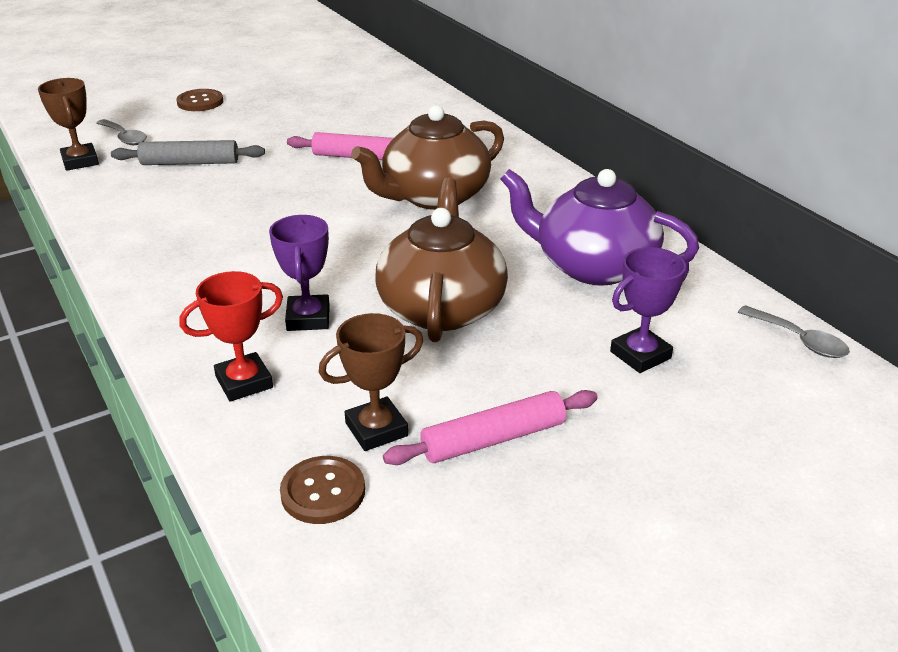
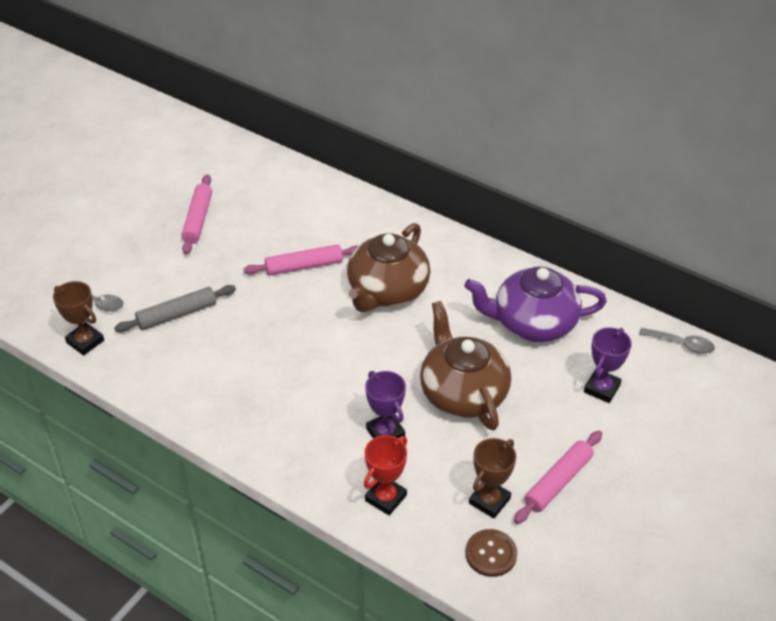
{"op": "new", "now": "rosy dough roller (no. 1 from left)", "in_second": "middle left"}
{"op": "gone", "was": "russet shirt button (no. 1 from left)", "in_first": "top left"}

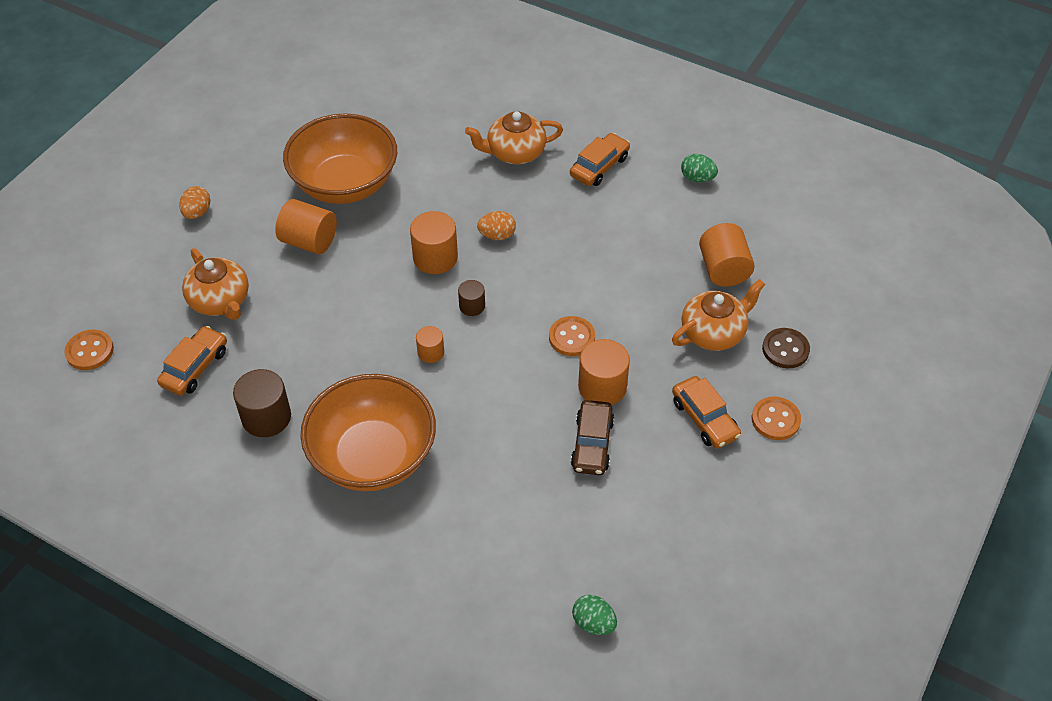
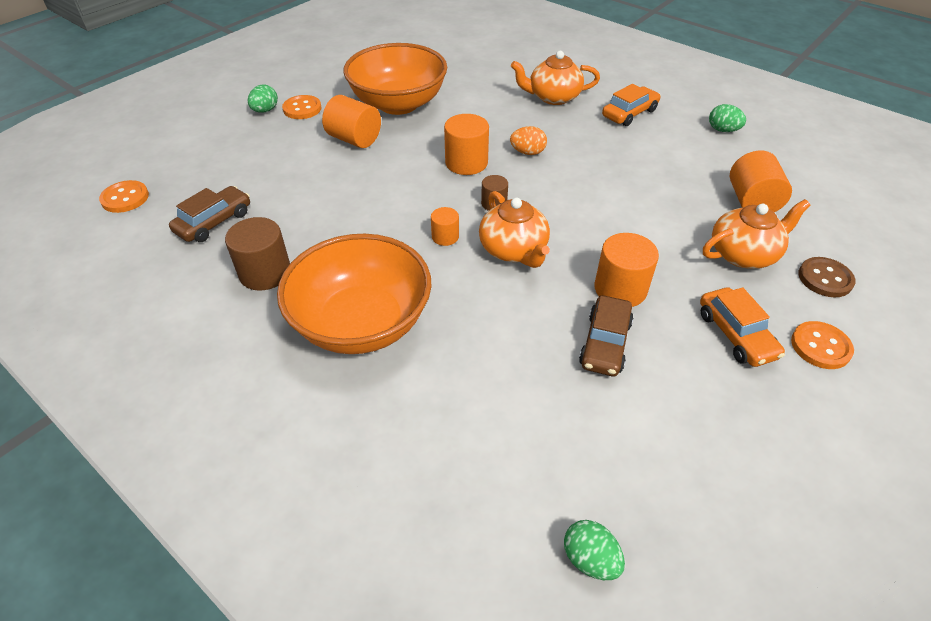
{"op": "repainted", "was": "bright orange toy car (no. 1 from left)", "now": "russet toy car (no. 1 from left)", "in_first": "middle left", "in_second": "middle left"}
{"op": "repainted", "was": "bright orange egg shape (no. 1 from left)", "now": "green egg shape (no. 1 from left)", "in_first": "top left", "in_second": "top left"}
{"op": "shifted", "was": "bright orange shirt button (no. 2 from left)", "in_first": "centre", "in_second": "top left"}
{"op": "shifted", "was": "bright orange teapot (no. 1 from left)", "in_first": "middle left", "in_second": "centre"}

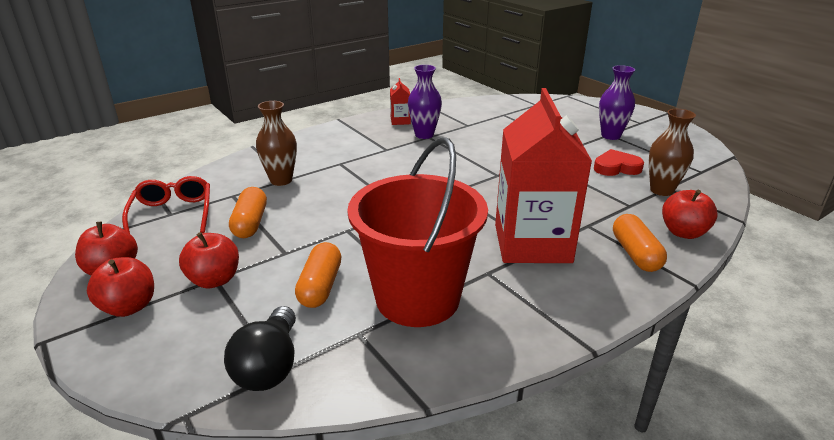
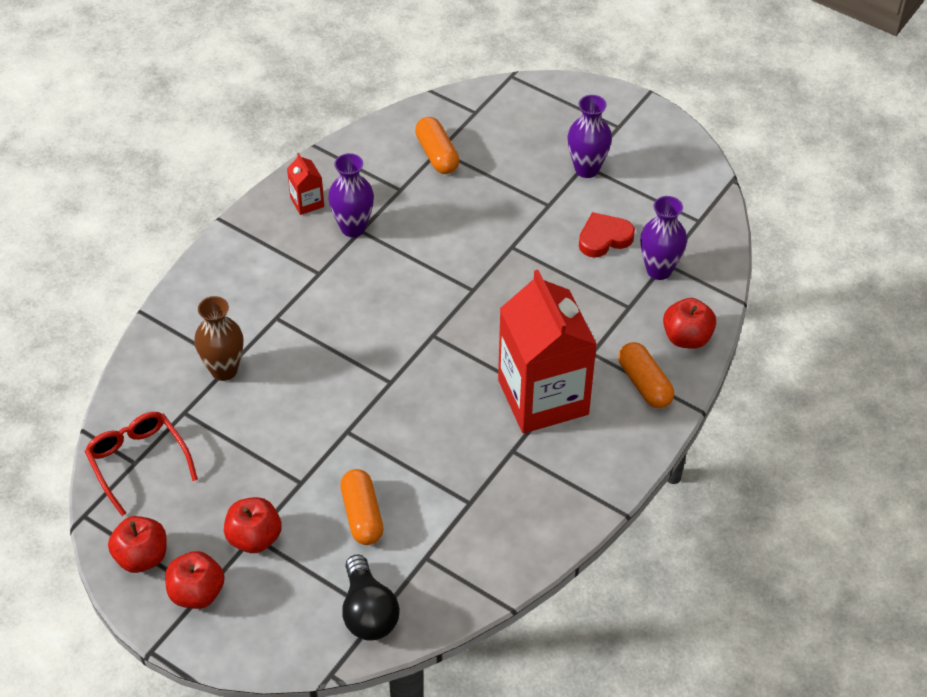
{"op": "shifted", "was": "bright orange pill shape (no. 1 from left in the first image)", "now": "bright orange pill shape (no. 2 from left)", "in_first": "middle left", "in_second": "top centre"}
{"op": "repainted", "was": "russet tall vase (no. 2 from left)", "now": "violet tall vase (no. 3 from left)", "in_first": "middle right", "in_second": "middle right"}
{"op": "gone", "was": "crimson pail", "in_first": "centre"}

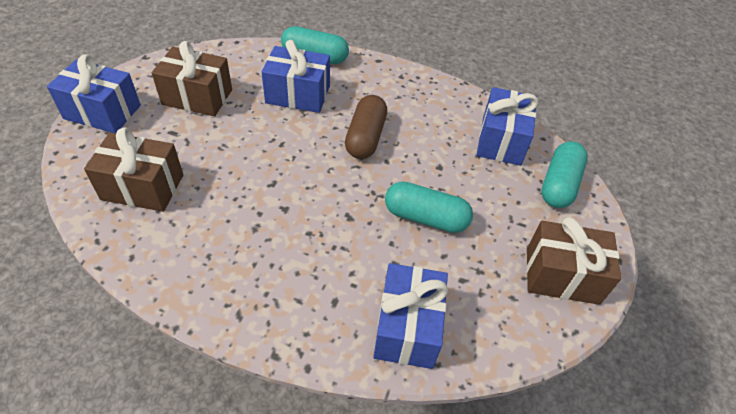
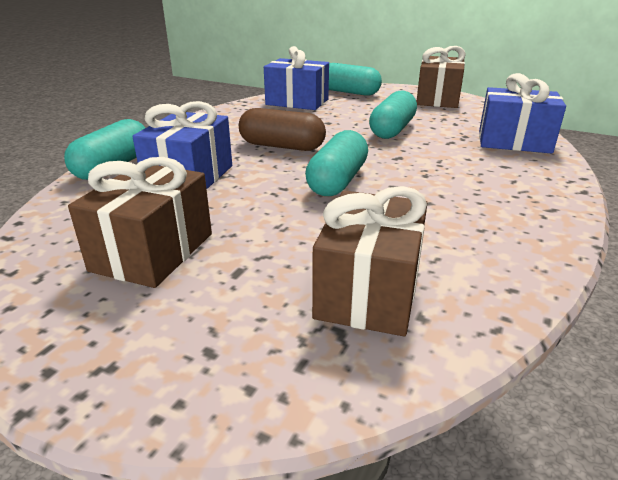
{"op": "new", "now": "turquoise pill shape (no. 2 from left)", "in_second": "centre"}
{"op": "gone", "was": "cobalt present (no. 1 from left)", "in_first": "top left"}

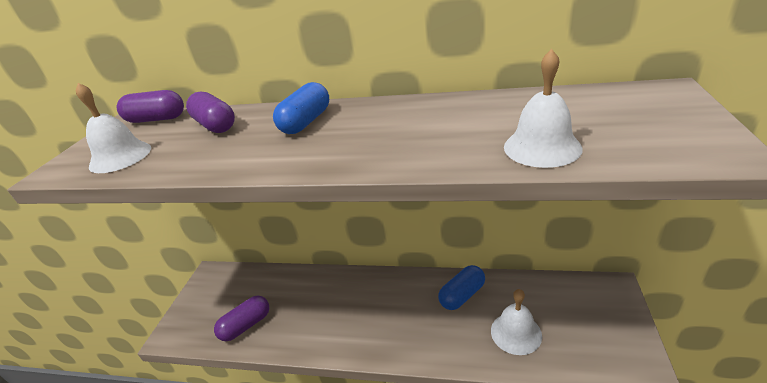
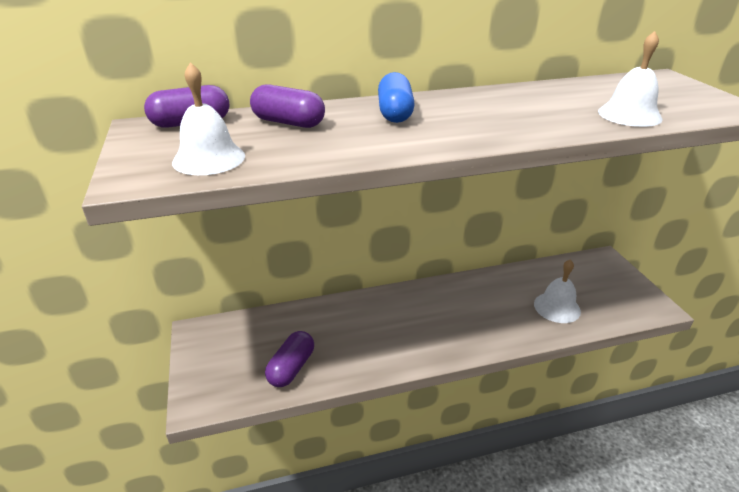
{"op": "gone", "was": "cobalt pill shape (no. 2 from left)", "in_first": "bottom centre"}

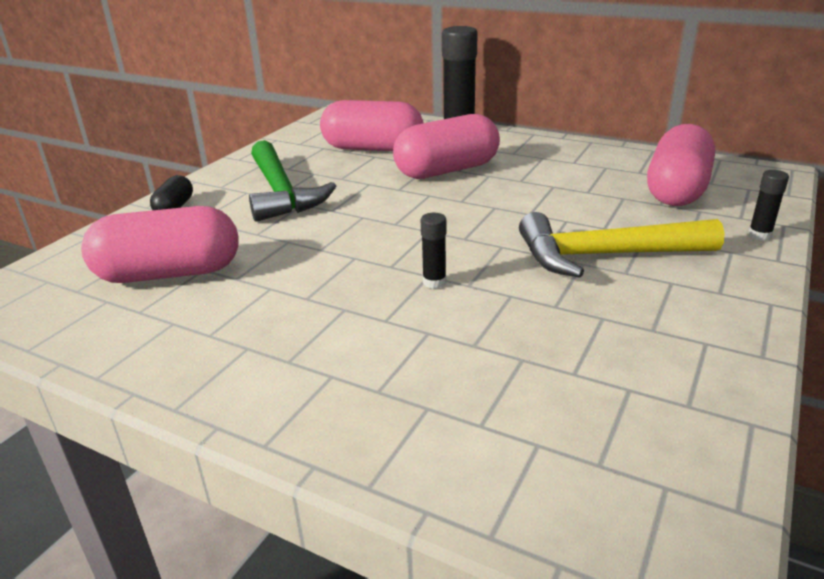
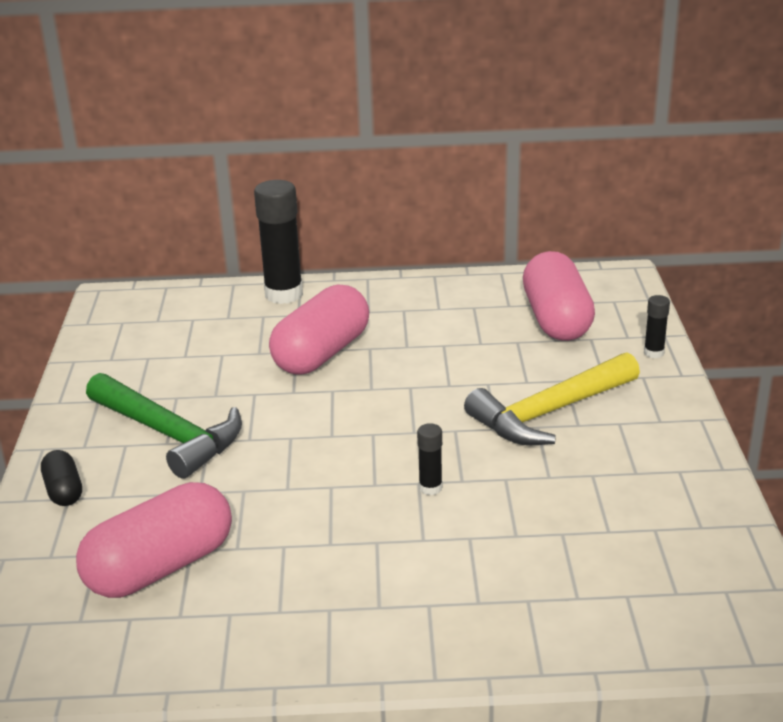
{"op": "gone", "was": "rosy pill shape (no. 2 from left)", "in_first": "top centre"}

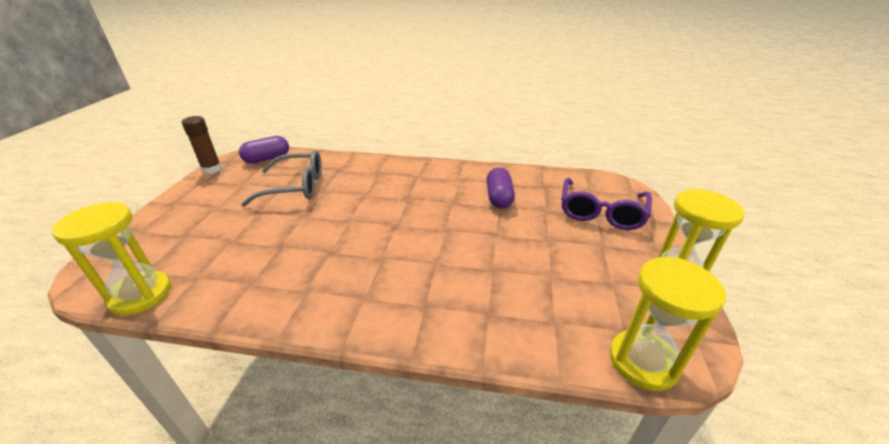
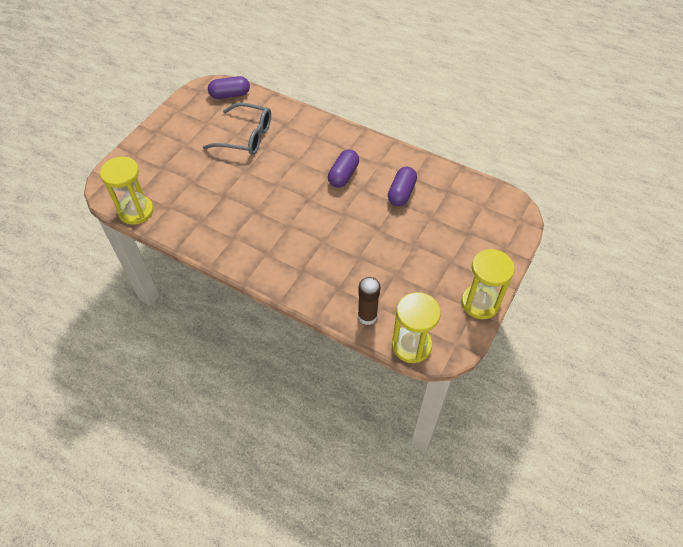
{"op": "new", "now": "violet pill shape (no. 2 from left)", "in_second": "top centre"}
{"op": "shifted", "was": "russet stick of glue", "in_first": "top left", "in_second": "centre"}
{"op": "gone", "was": "violet eyeglasses", "in_first": "middle right"}

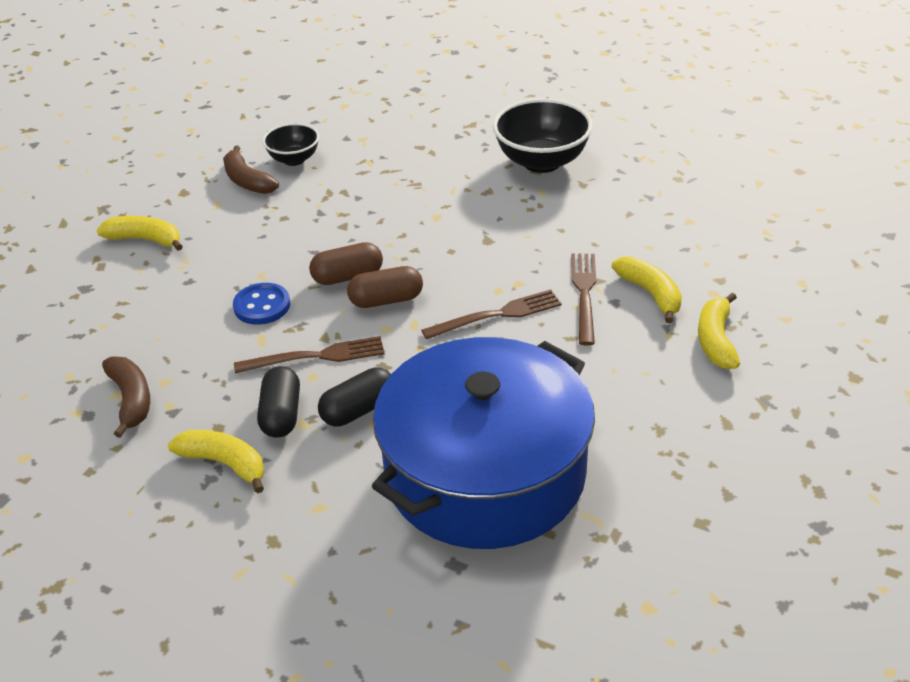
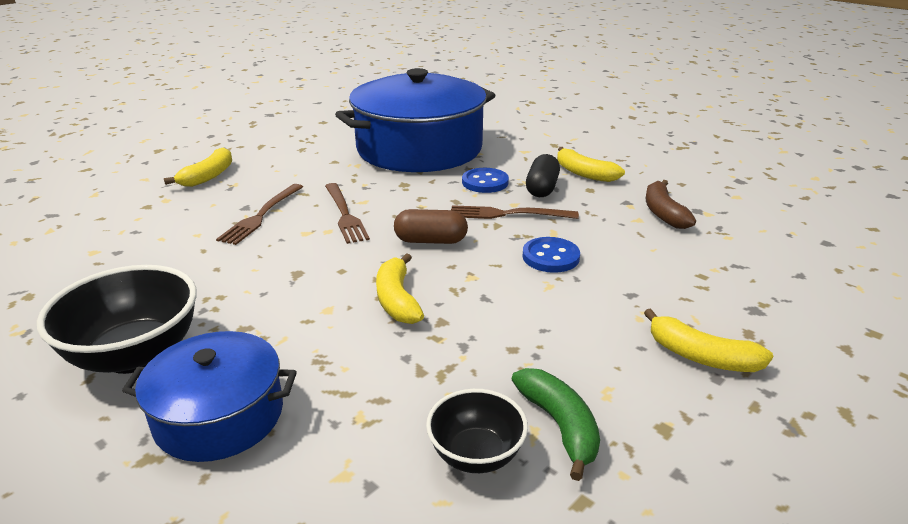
{"op": "new", "now": "cobalt pot (no. 1 from left)", "in_second": "bottom left"}
{"op": "rotated", "was": "russet dinner fork (no. 2 from left)", "in_first": "centre", "in_second": "centre", "clockwise": -105}
{"op": "shifted", "was": "yellow banana (no. 3 from left in the first image)", "now": "yellow banana (no. 2 from left)", "in_first": "middle right", "in_second": "centre"}
{"op": "swapped", "was": "ebony pill shape (no. 2 from left)", "now": "cobalt shirt button (no. 1 from left)", "in_first": "centre", "in_second": "centre"}
{"op": "repainted", "was": "russet banana (no. 2 from left)", "now": "green banana", "in_first": "top left", "in_second": "bottom centre"}
{"op": "gone", "was": "russet pill shape (no. 1 from left)", "in_first": "centre"}

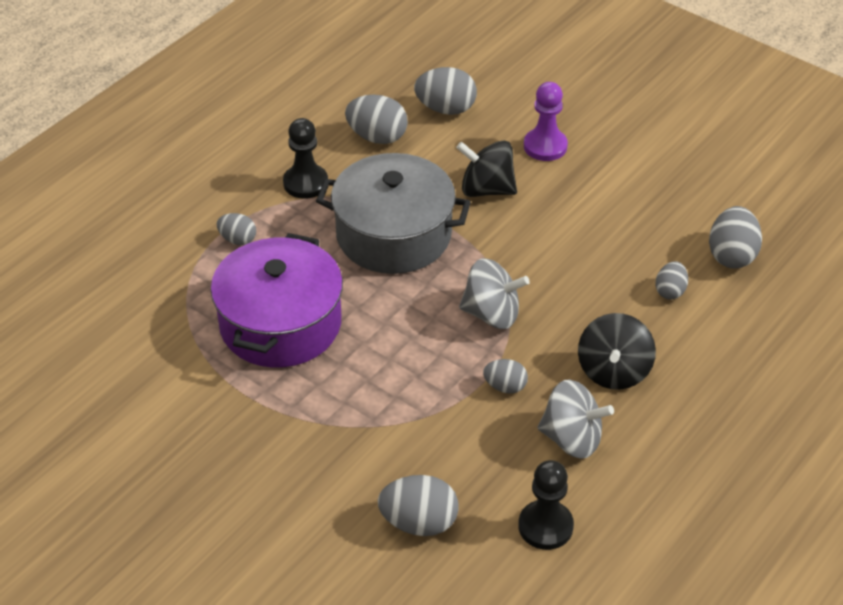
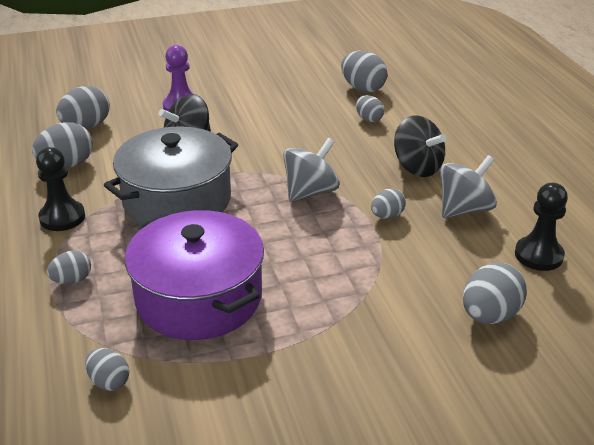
{"op": "new", "now": "gray egg shape (no. 4 from left)", "in_second": "bottom left"}

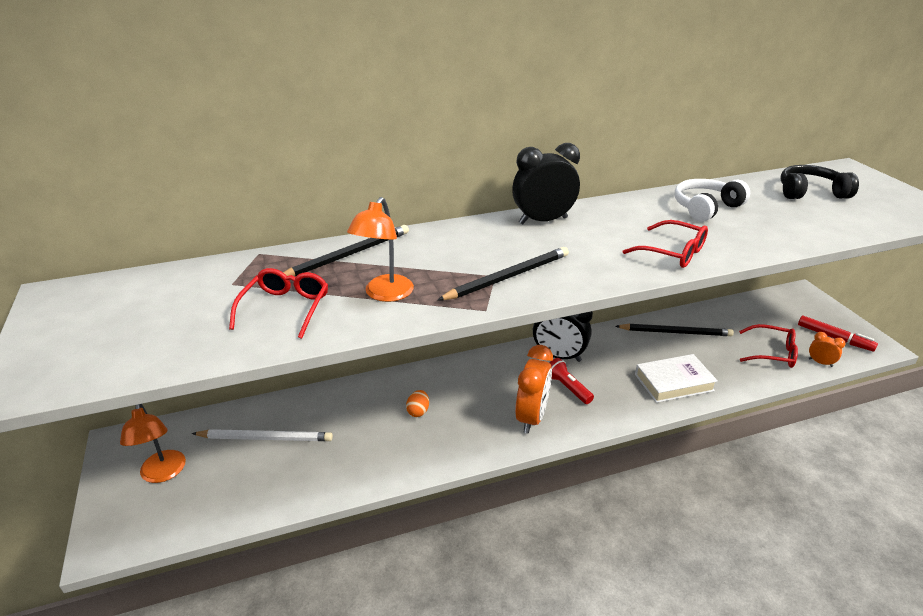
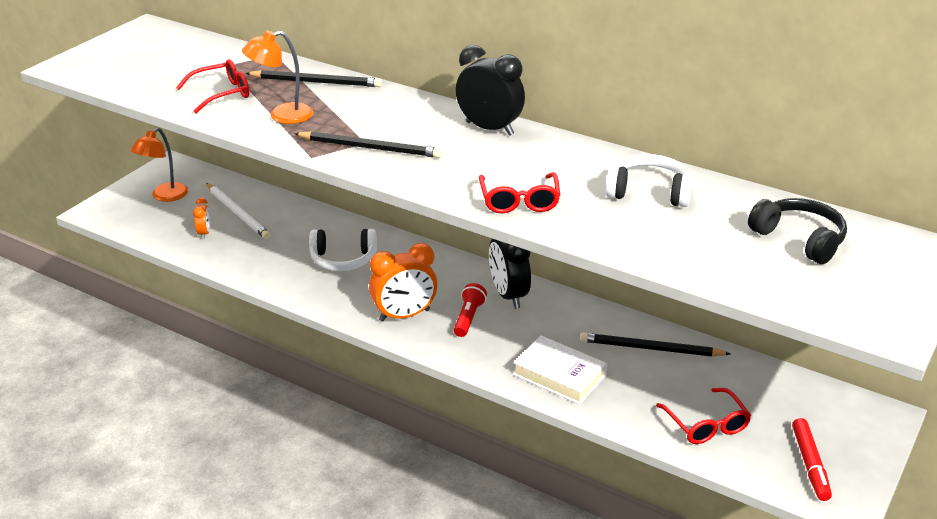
{"op": "shifted", "was": "bright orange bedside clock (no. 2 from left in the first image)", "now": "bright orange bedside clock (no. 1 from left)", "in_first": "middle right", "in_second": "middle left"}
{"op": "swapped", "was": "bright orange egg shape", "now": "pure white headphones (no. 1 from left)", "in_first": "centre", "in_second": "centre"}
{"op": "rotated", "was": "ebony pencil (no. 3 from left)", "in_first": "middle right", "in_second": "middle right", "clockwise": 135}

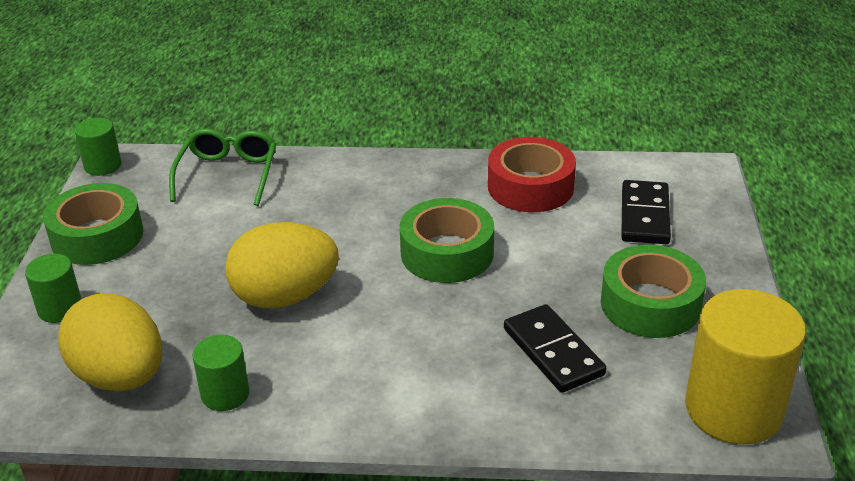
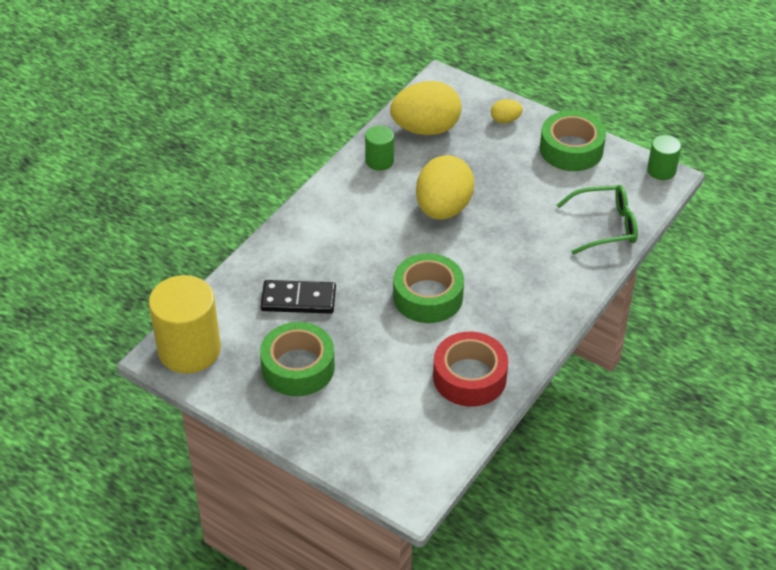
{"op": "swapped", "was": "green cylinder (no. 1 from left)", "now": "yellow egg shape (no. 3 from left)", "in_first": "middle left", "in_second": "top centre"}
{"op": "rotated", "was": "green eyeglasses", "in_first": "middle left", "in_second": "middle right", "clockwise": -45}
{"op": "gone", "was": "ebony domino (no. 2 from left)", "in_first": "middle right"}

